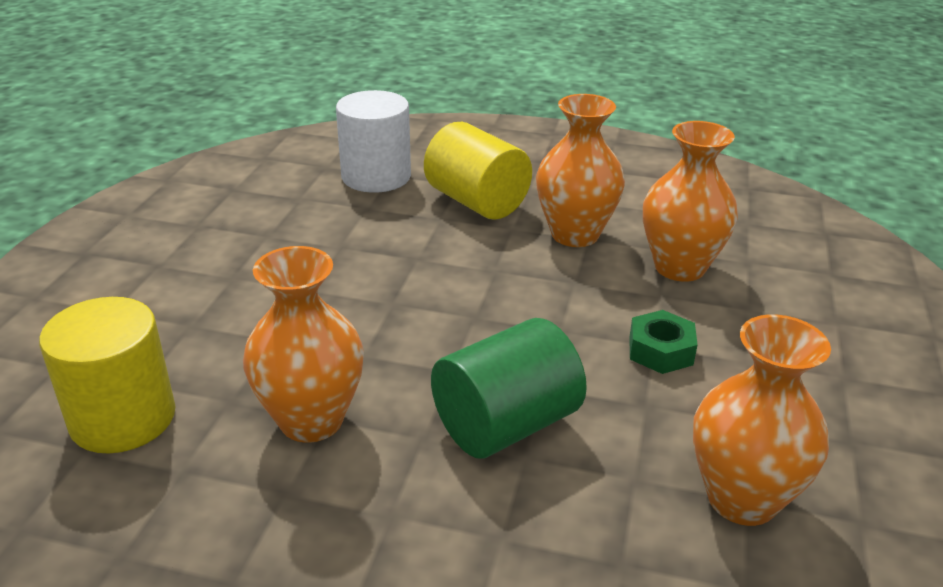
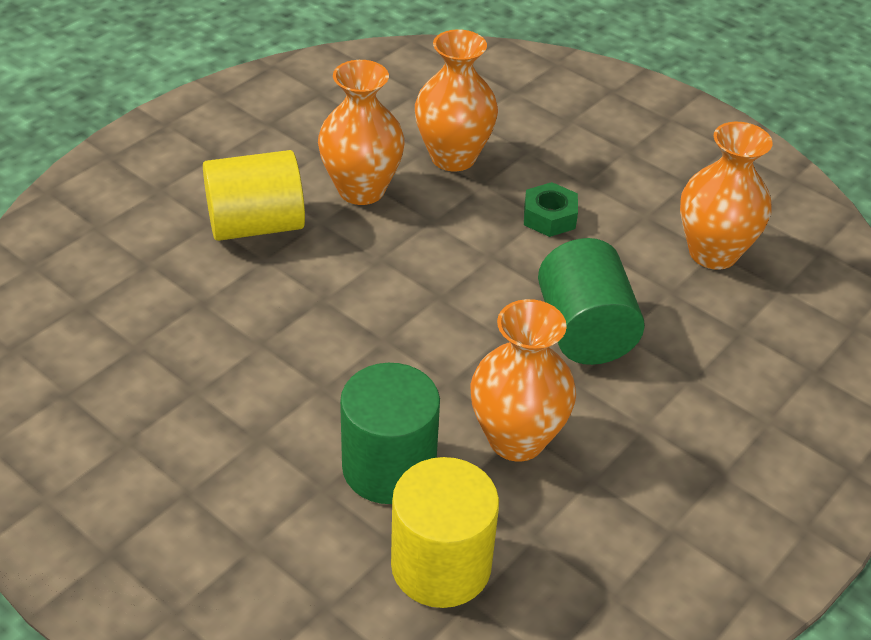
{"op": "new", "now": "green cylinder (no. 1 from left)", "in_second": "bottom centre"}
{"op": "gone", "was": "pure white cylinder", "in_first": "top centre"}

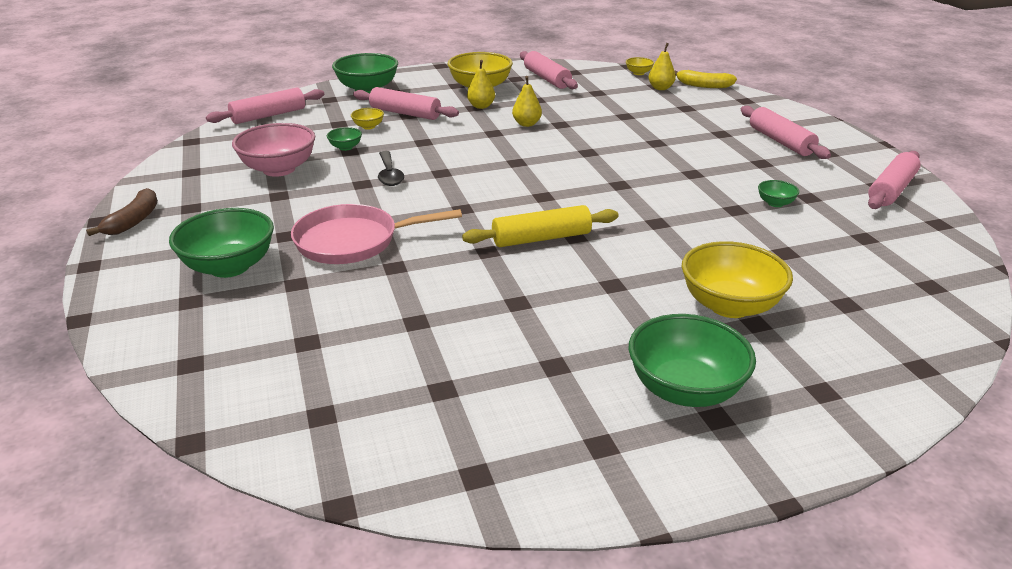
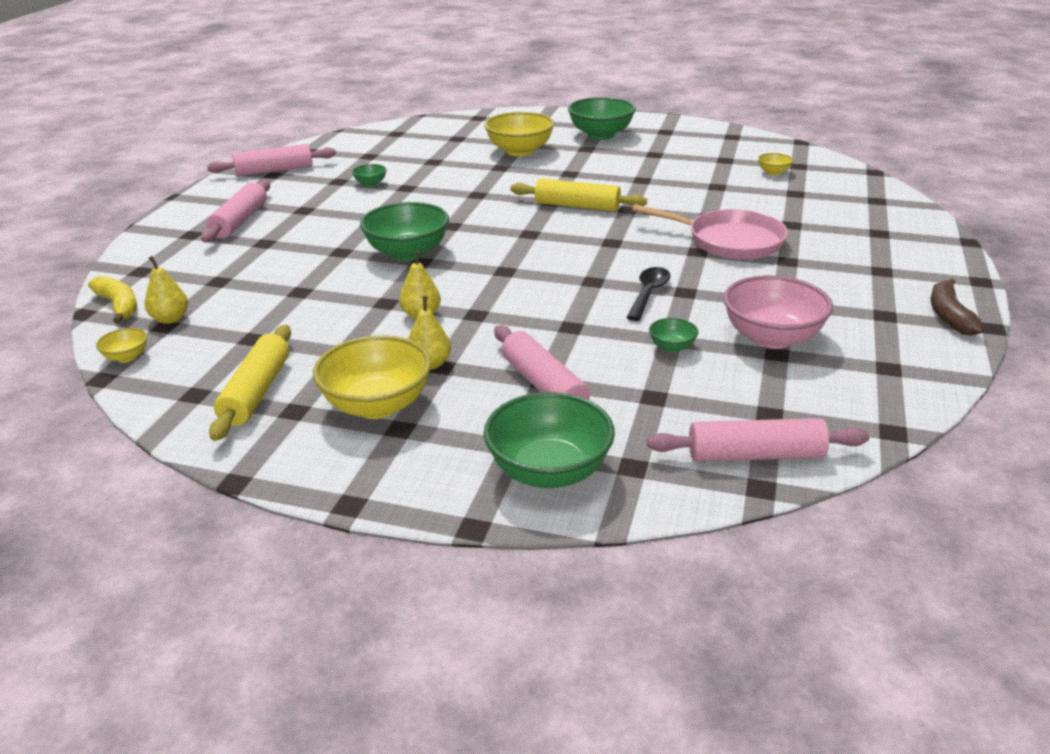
{"op": "repainted", "was": "rosy dough roller (no. 3 from left)", "now": "yellow dough roller (no. 1 from left)", "in_first": "top centre", "in_second": "middle left"}
{"op": "shifted", "was": "green bowl (no. 1 from left in the first image)", "now": "green bowl (no. 2 from left)", "in_first": "middle left", "in_second": "top centre"}
{"op": "shifted", "was": "yellow bowl (no. 1 from left in the first image)", "now": "yellow bowl (no. 4 from left)", "in_first": "top centre", "in_second": "top right"}
{"op": "rotated", "was": "russet banana", "in_first": "middle left", "in_second": "middle right", "clockwise": -45}

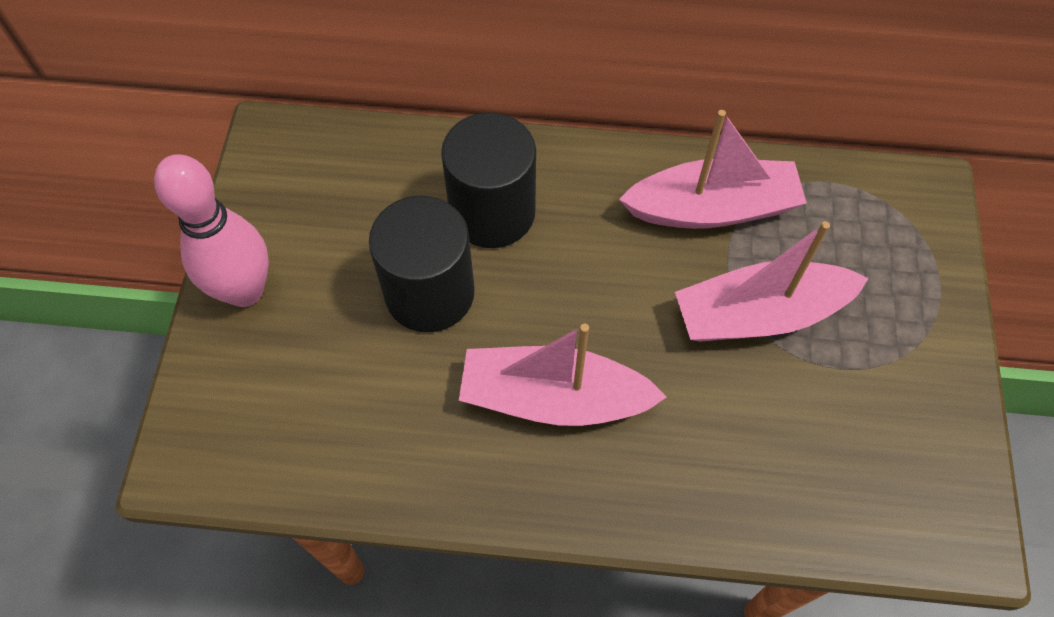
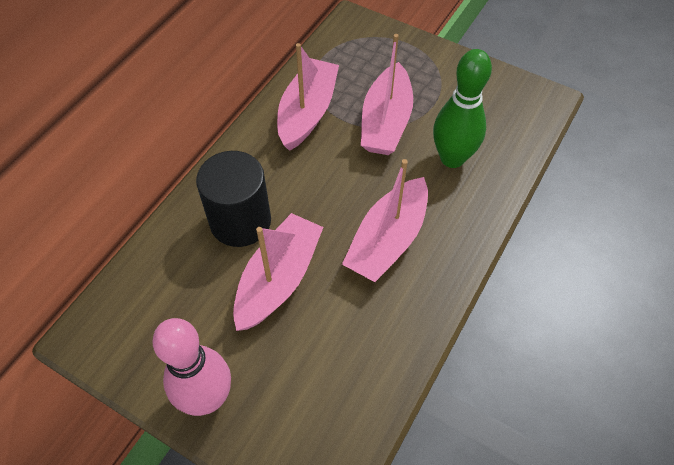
{"op": "swapped", "was": "ebony cylinder (no. 1 from left)", "now": "rosy toy boat (no. 1 from left)", "in_first": "centre", "in_second": "centre"}
{"op": "new", "now": "green tenpin", "in_second": "top right"}

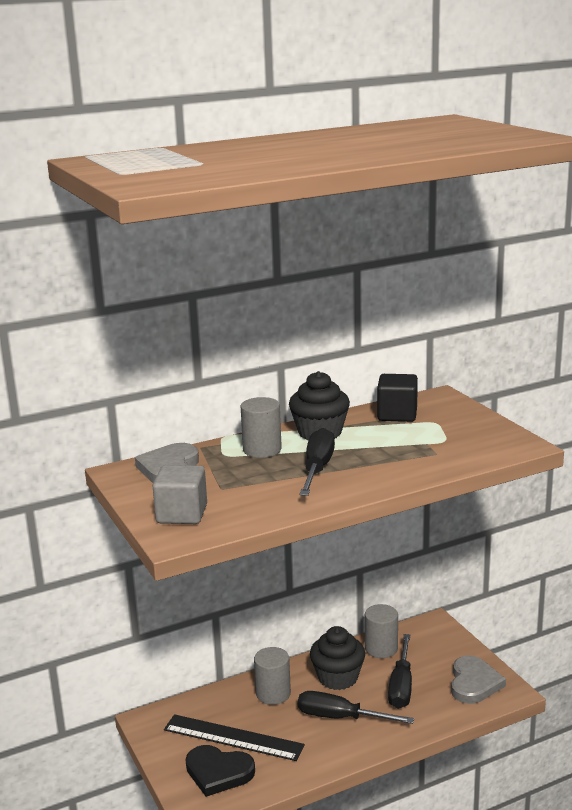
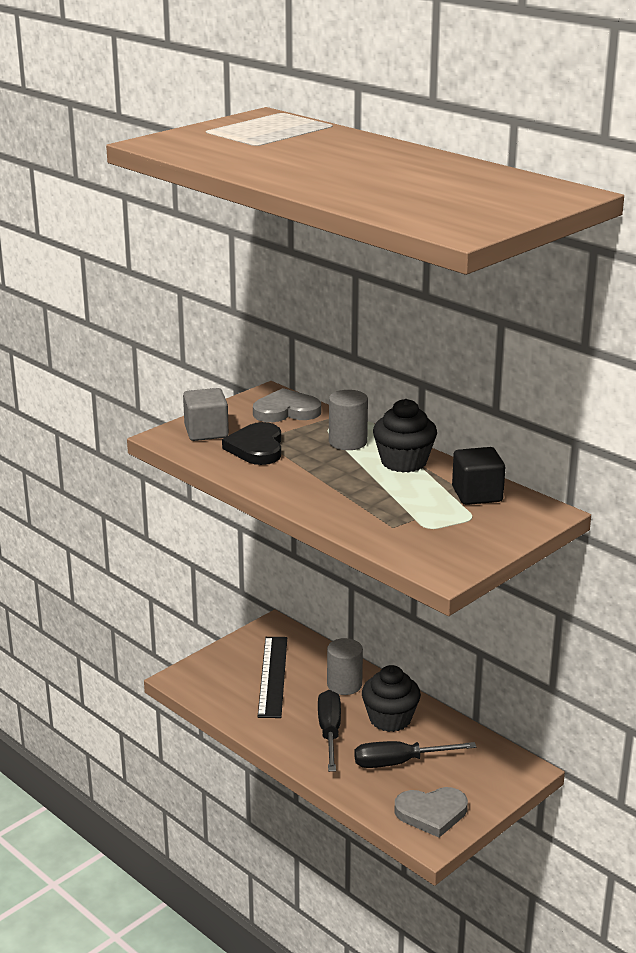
{"op": "shifted", "was": "ebony love heart", "in_first": "bottom centre", "in_second": "centre"}
{"op": "gone", "was": "ebony hand screwdriver (no. 1 from left)", "in_first": "centre"}
{"op": "gone", "was": "gray cylinder (no. 3 from left)", "in_first": "bottom centre"}

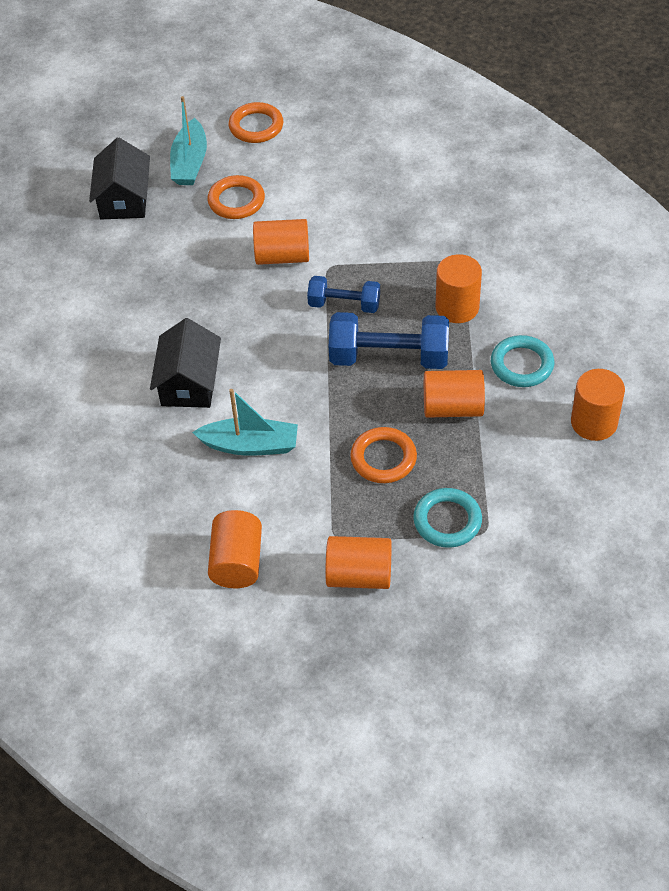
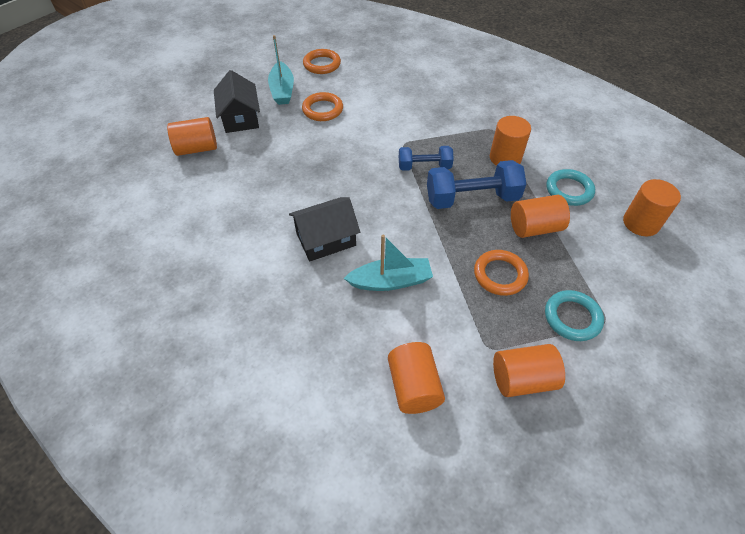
{"op": "shifted", "was": "bright orange cylinder (no. 2 from left in the first image)", "now": "bright orange cylinder (no. 1 from left)", "in_first": "top centre", "in_second": "top left"}
{"op": "rotated", "was": "ebony house (no. 2 from left)", "in_first": "middle left", "in_second": "centre", "clockwise": 75}

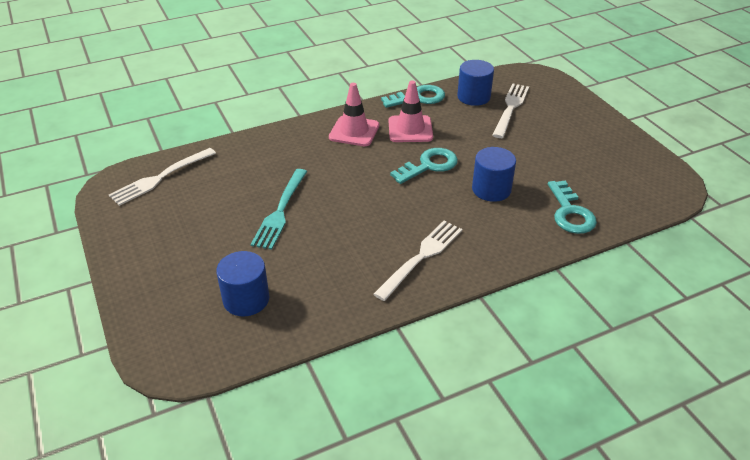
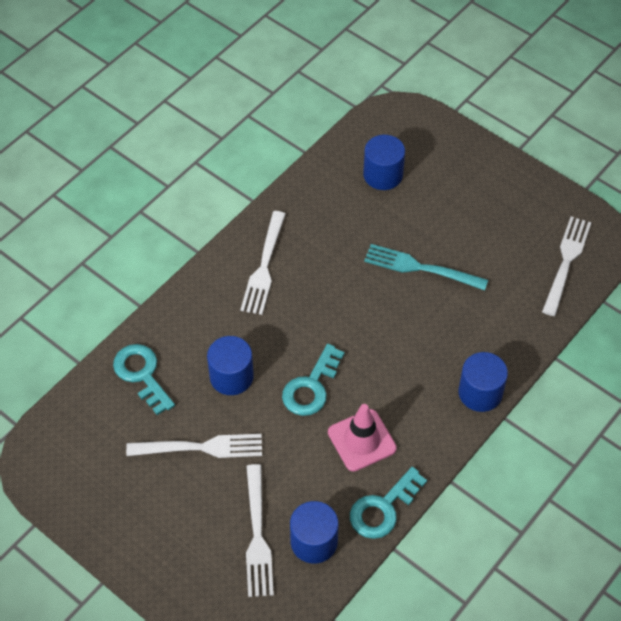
{"op": "new", "now": "pure white dinner fork (no. 1 from left)", "in_second": "bottom left"}
{"op": "rotated", "was": "turquoise dinner fork", "in_first": "centre", "in_second": "middle right", "clockwise": -60}
{"op": "new", "now": "cobalt cylinder (no. 4 from left)", "in_second": "middle right"}
{"op": "gone", "was": "rosy traffic cone (no. 1 from left)", "in_first": "top centre"}

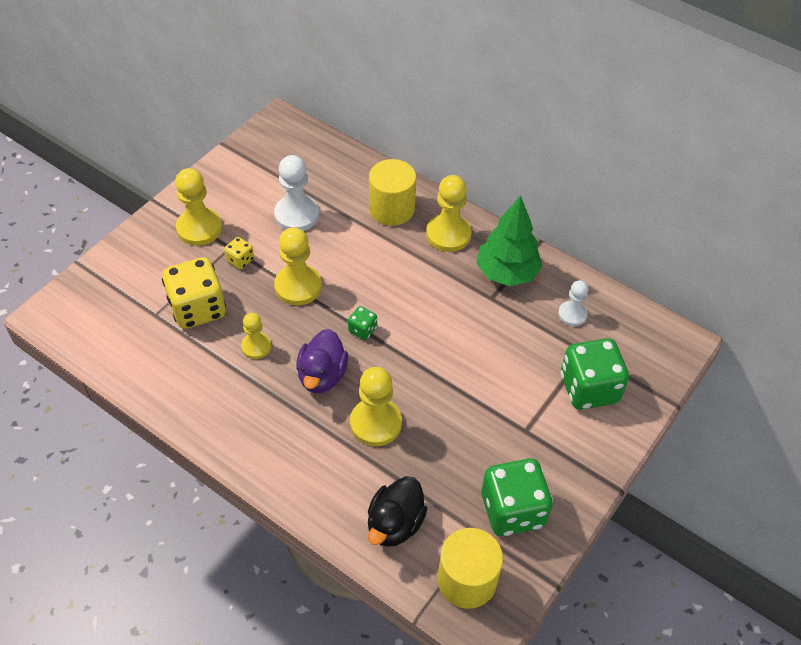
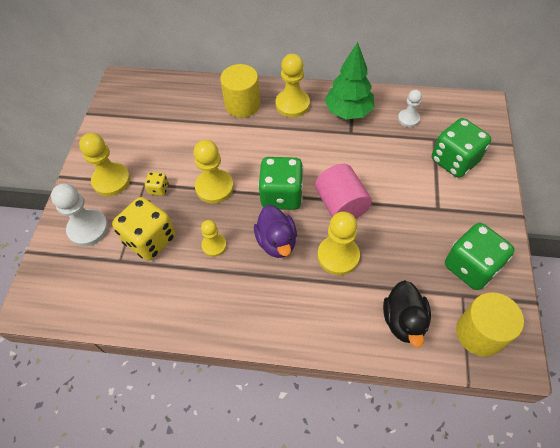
{"op": "shifted", "was": "pure white game pawn (no. 1 from left)", "in_first": "top centre", "in_second": "middle left"}
{"op": "scaled", "was": "green game die (no. 1 from left)", "in_first": "centre", "in_second": "centre", "ratio": 2.18}
{"op": "new", "now": "rosy cylinder", "in_second": "centre"}

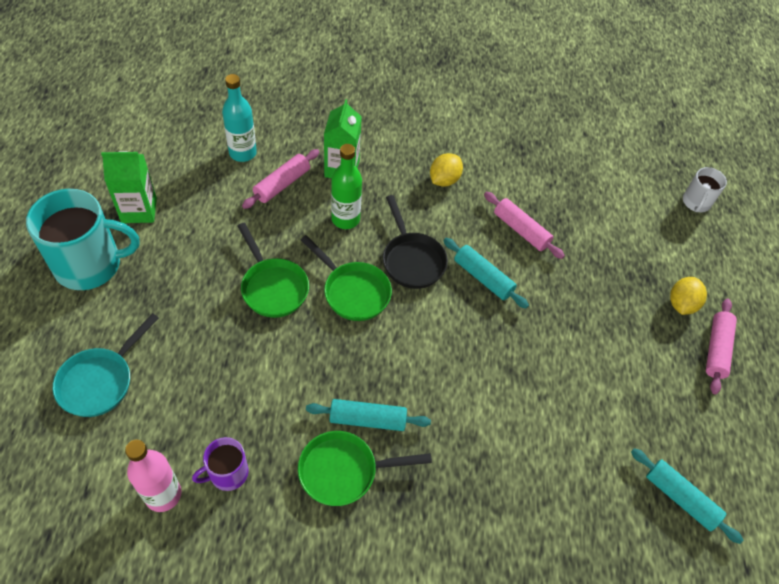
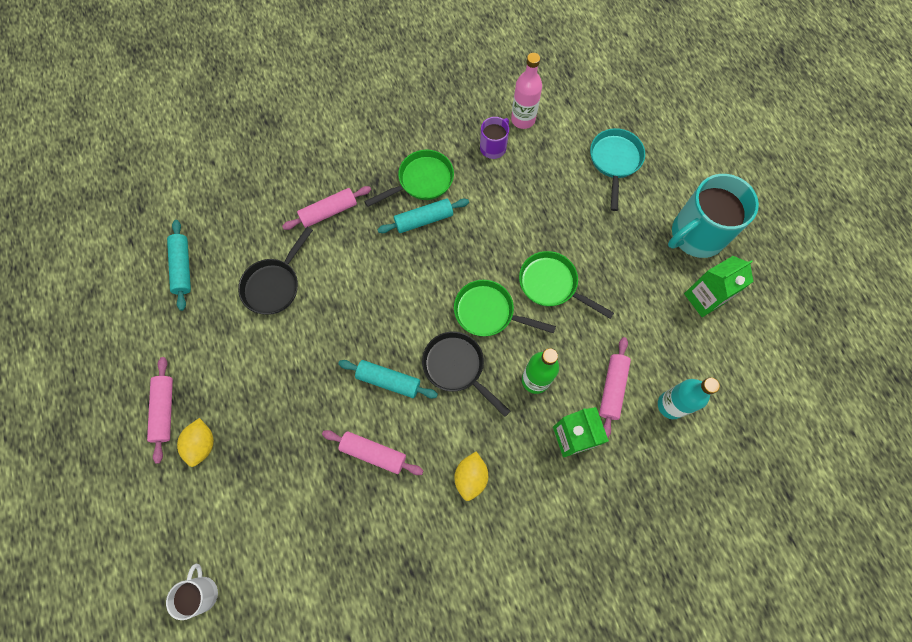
{"op": "rotated", "was": "turquoise dough roller (no. 3 from left in the first image)", "in_first": "bottom right", "in_second": "middle left", "clockwise": 60}
{"op": "new", "now": "ebony skillet (no. 1 from left)", "in_second": "middle left"}
{"op": "new", "now": "rosy dough roller (no. 2 from left)", "in_second": "top centre"}

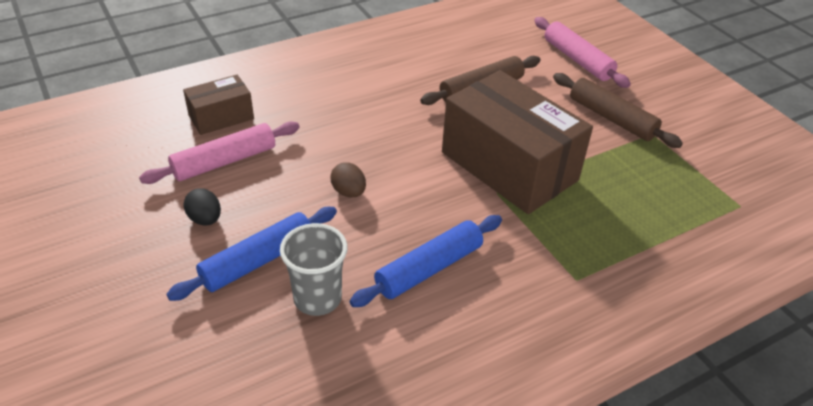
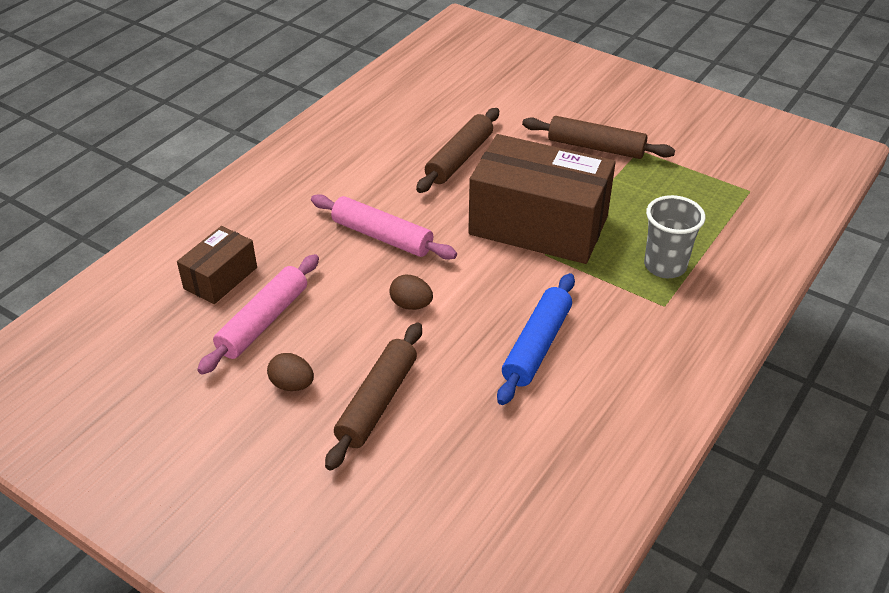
{"op": "repainted", "was": "ebony egg shape", "now": "russet egg shape (no. 1 from left)", "in_first": "middle left", "in_second": "middle left"}
{"op": "shifted", "was": "rosy dough roller (no. 2 from left)", "in_first": "top right", "in_second": "centre"}
{"op": "repainted", "was": "cobalt dough roller (no. 1 from left)", "now": "russet dough roller (no. 1 from left)", "in_first": "middle left", "in_second": "bottom centre"}
{"op": "shifted", "was": "gray tumbler", "in_first": "centre", "in_second": "middle right"}

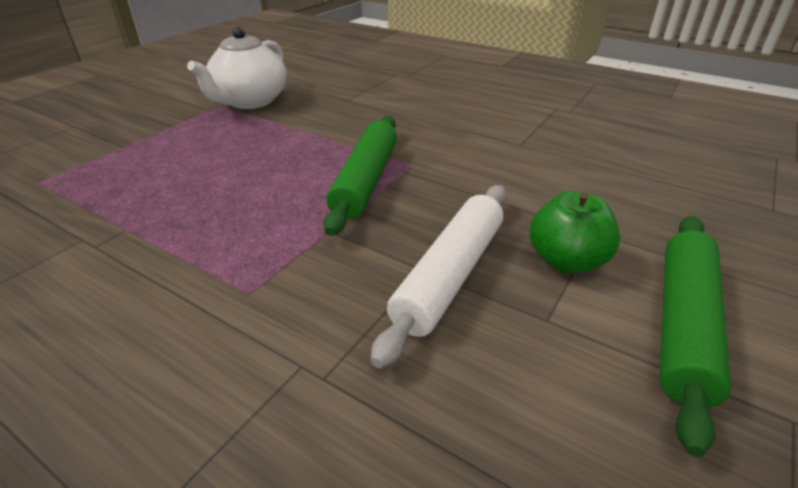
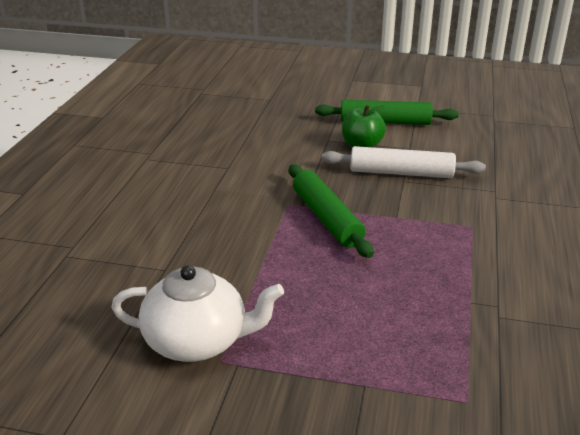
{"op": "rotated", "was": "green dough roller (no. 1 from left)", "in_first": "centre", "in_second": "centre", "clockwise": 75}

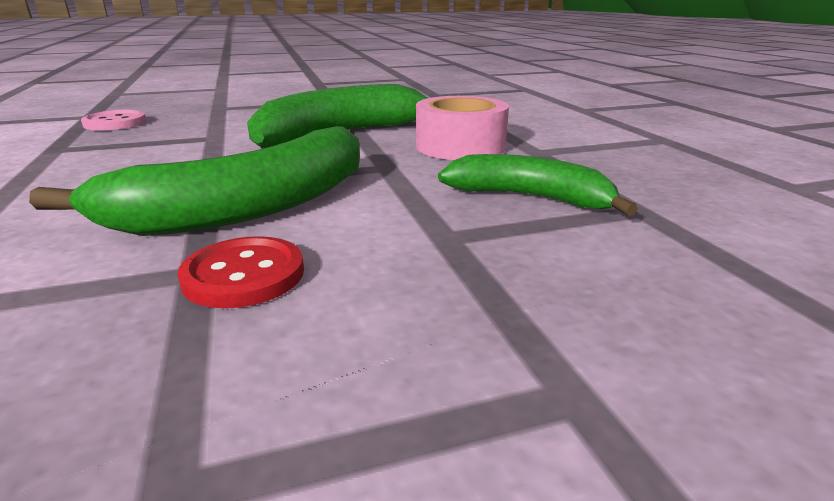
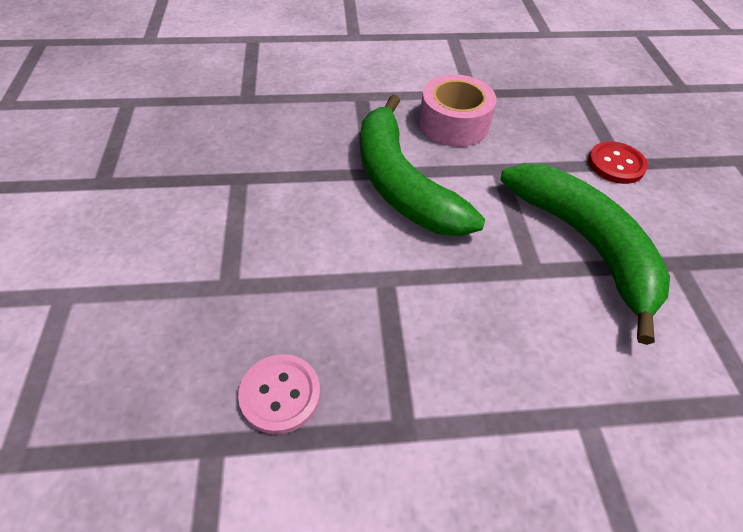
{"op": "shifted", "was": "crimson shirt button", "in_first": "middle left", "in_second": "top right"}
{"op": "gone", "was": "green banana (no. 3 from left)", "in_first": "centre"}

